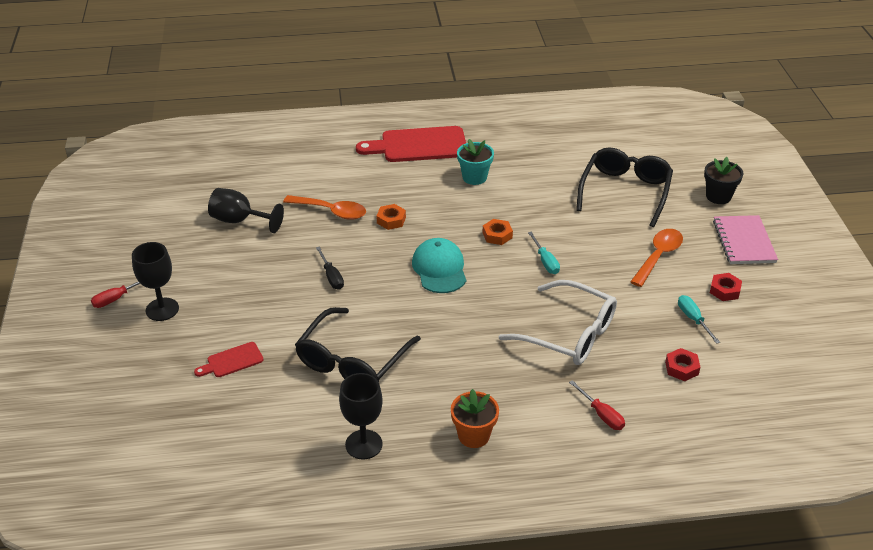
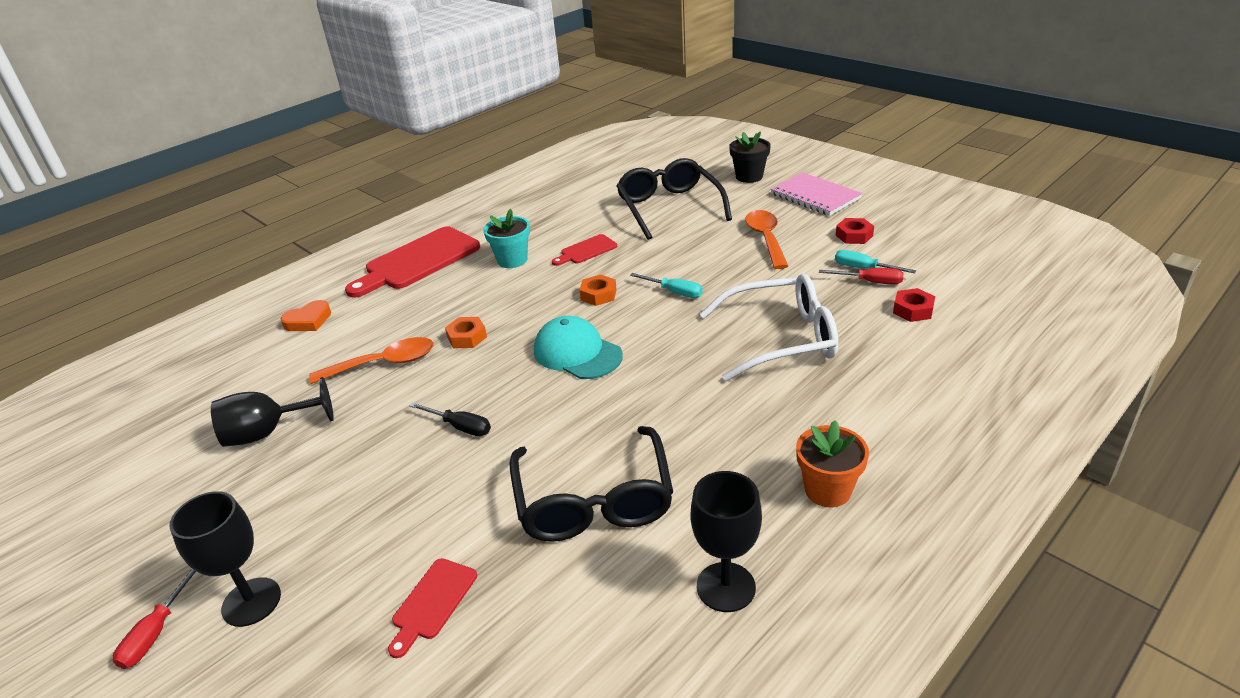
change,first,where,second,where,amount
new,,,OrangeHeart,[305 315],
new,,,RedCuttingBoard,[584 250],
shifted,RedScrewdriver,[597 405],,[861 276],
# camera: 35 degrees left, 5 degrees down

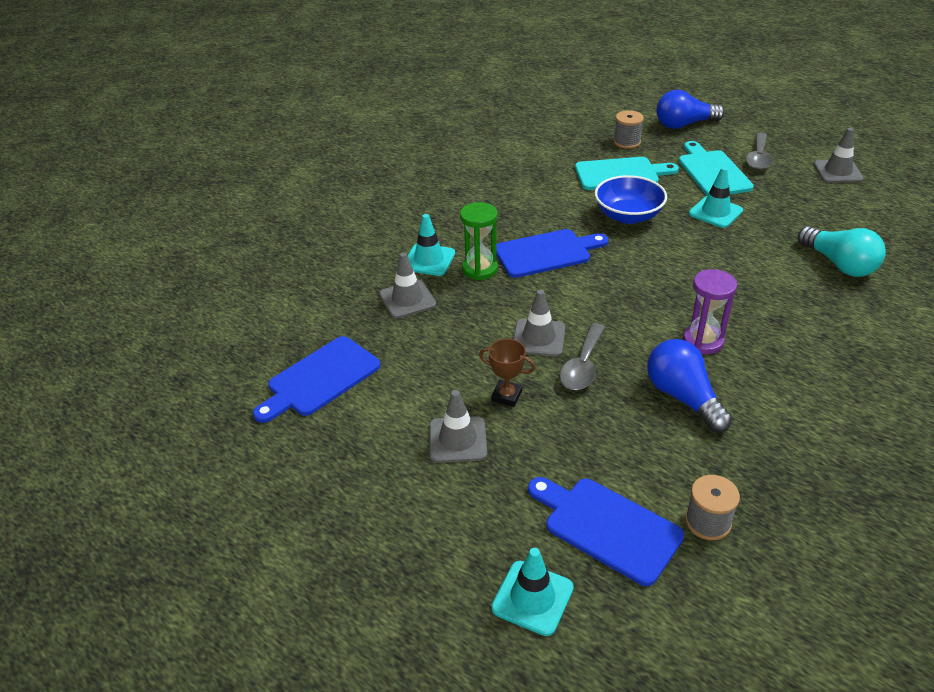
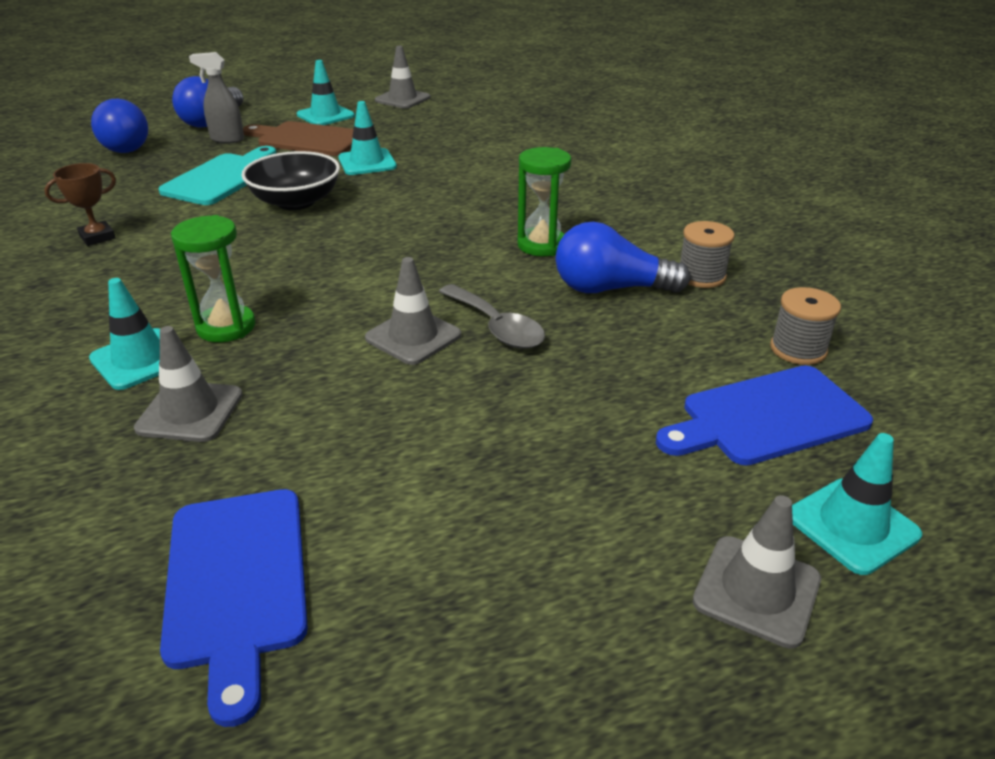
change,first,where,second,where,amount
shifted,BrownTrophy,[507 373],,[80 204],
new,,,BlueLightBulb,[119 126],
new,,,GreySprayBottle,[216 97],
repainted,BlueBowl,[631 199],BlackBowl,[290 180],
repainted,TurquoiseCuttingBoard,[716 168],BrownCuttingBoard,[298 138],
swapped,GreySpoon,[759 151],TurquoiseTrafficCone,[326 92],
repainted,PurpleHourglass,[710 311],GreenHourglass,[544 201],
shifted,GreySpool,[628 129],,[707 254],
shifted,GreyTrafficCone,[458 426],,[756 572],
gone,BlueCuttingBoard,[552 253],,,
gone,TurquoiseLightBulb,[842 251],,,
# camera: 60 degrees left, 5 degrees down

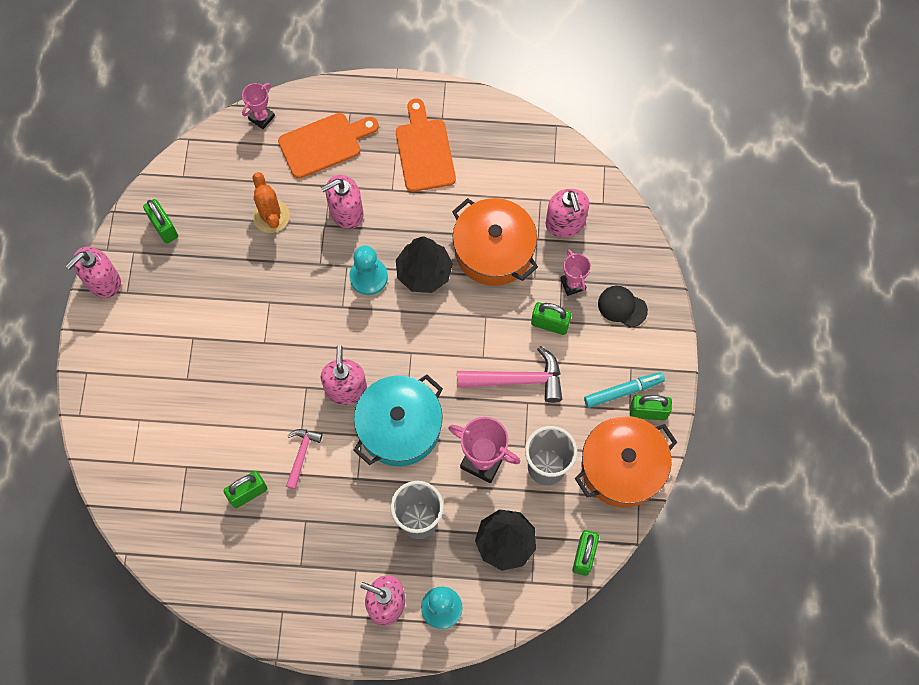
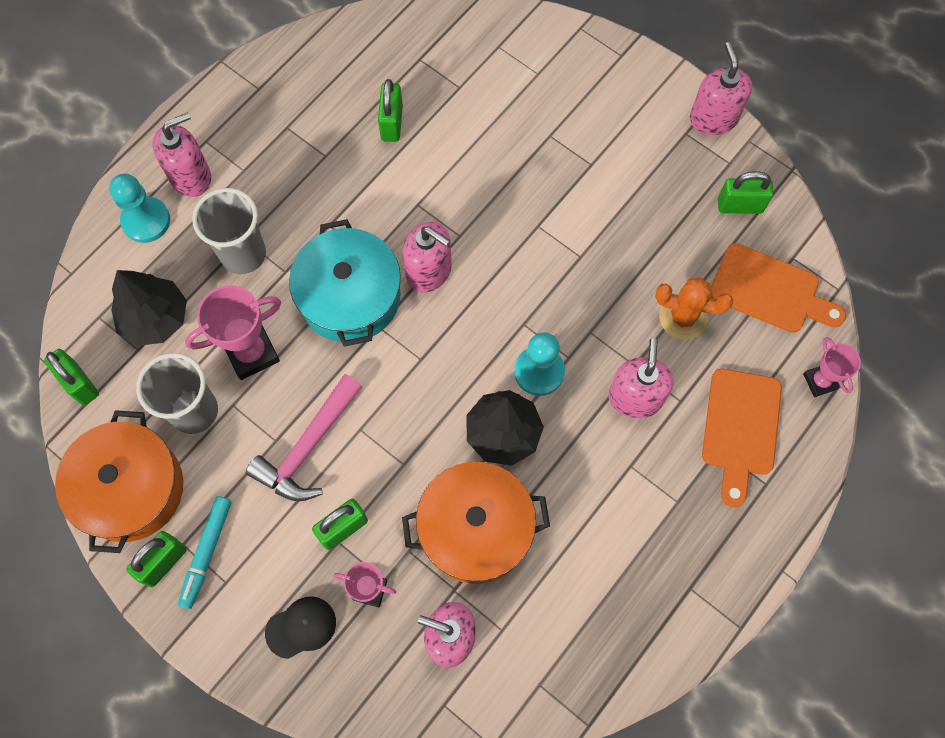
change,first,where,second,where,amount
shifted,OrangeCuttingBoard,[426 145],,[778 288],
gone,PinkHammer,[304 459],,,
# camera: 125 degrees right, 0 degrees up

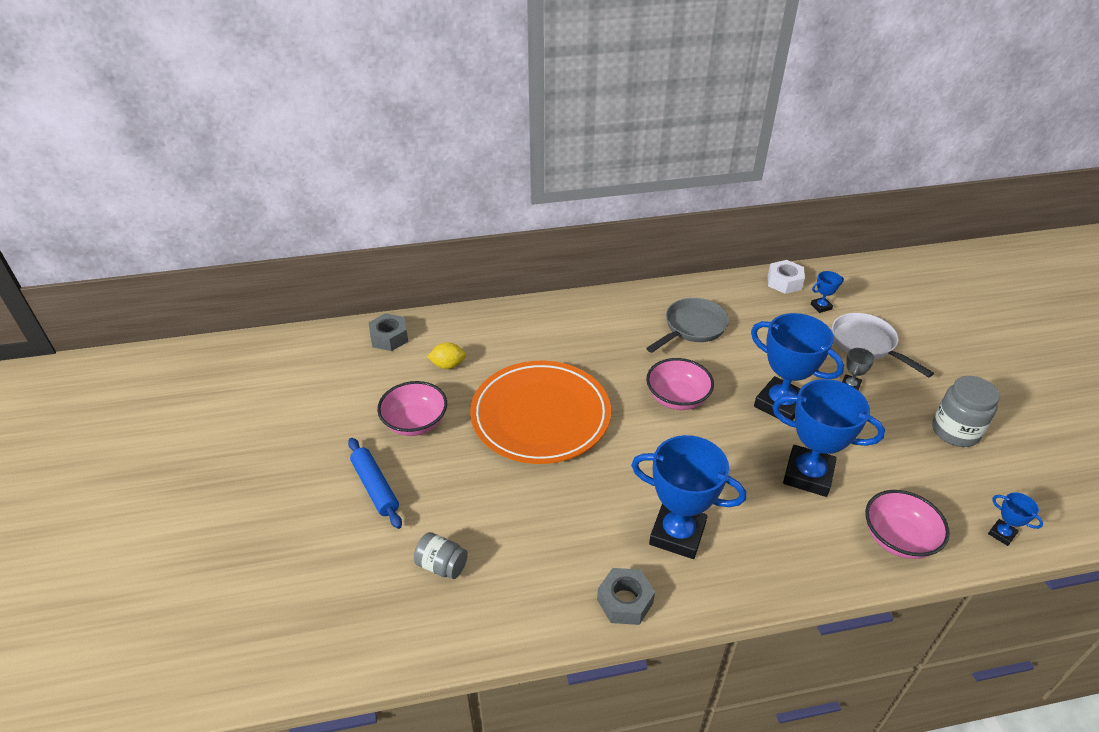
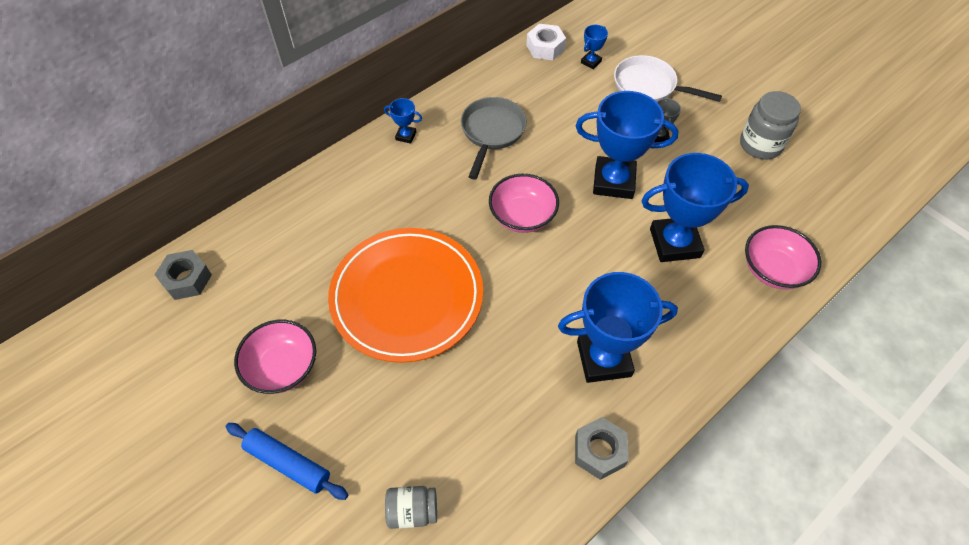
change,first,where,second,where,amount
shifted,BlueTrophy,[1015 519],,[403 121],
gone,YellowLemon,[446 355],,,
# camera: 30 degrees left, 15 degrees up

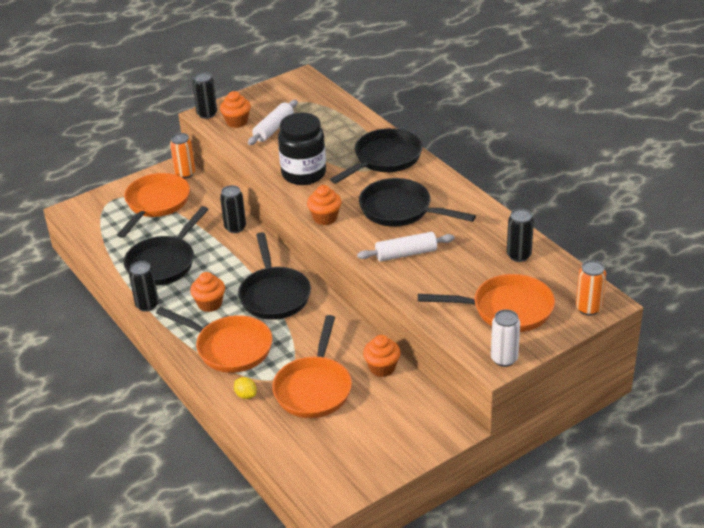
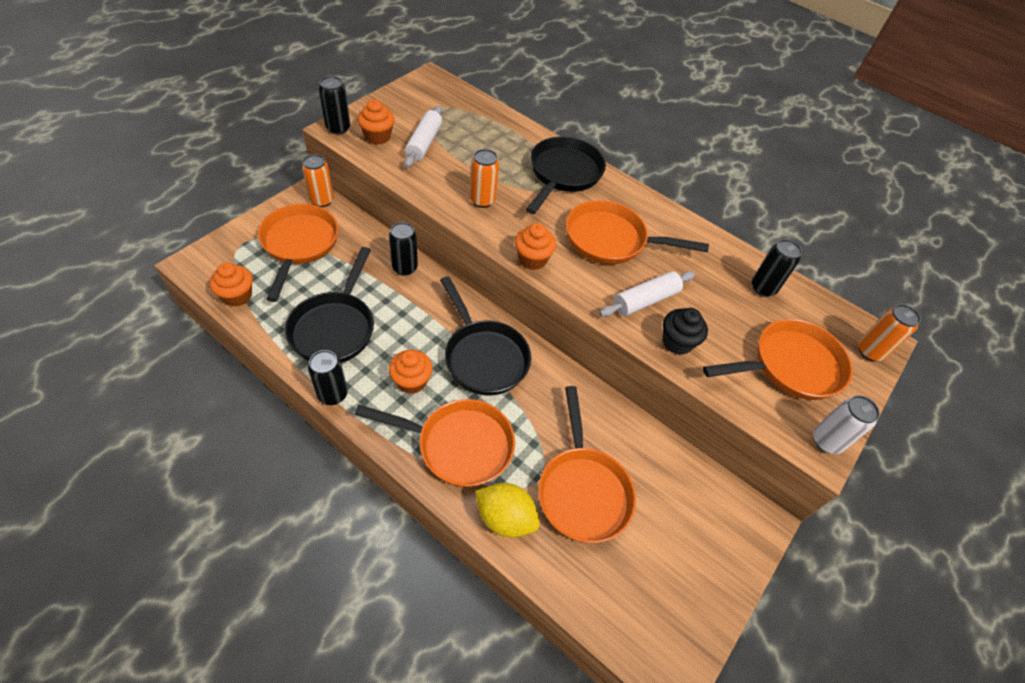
change,first,where,second,where,amount
shifted,OrangeCupcake,[382 356],,[231 285],
swapped,BlackJar,[302 149],OrangeCan,[484 178],
scaled,YellowLemon,[245 388],,[507 510],x1.86
repainted,BlackPan,[417 202],OrangePan,[637 232],
new,,,BlackCupcake,[685 331],
# camera: 25 degrees left, 15 degrees up

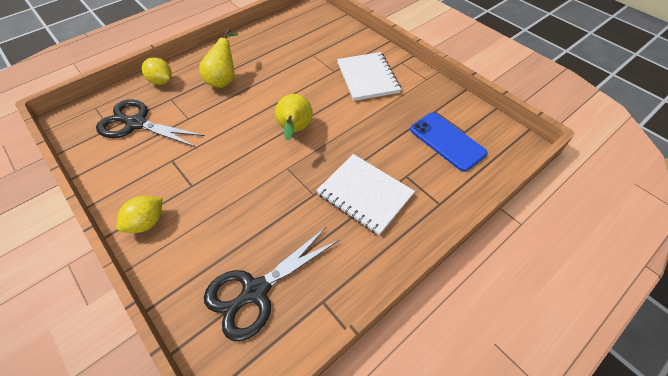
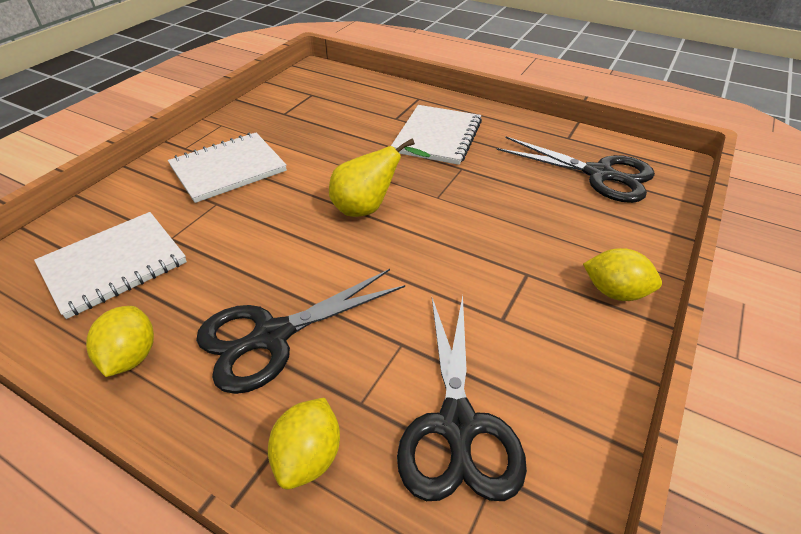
change,first,where,second,where,amount
new,,,WhiteNotebook,[110 265],
new,,,YellowLemon,[120 341],
swapped,YellowPear,[219 58],BlackScissors,[300 331],
gone,BluePhone,[448 142],,,
# camera: 110 degrees left, 10 degrees down

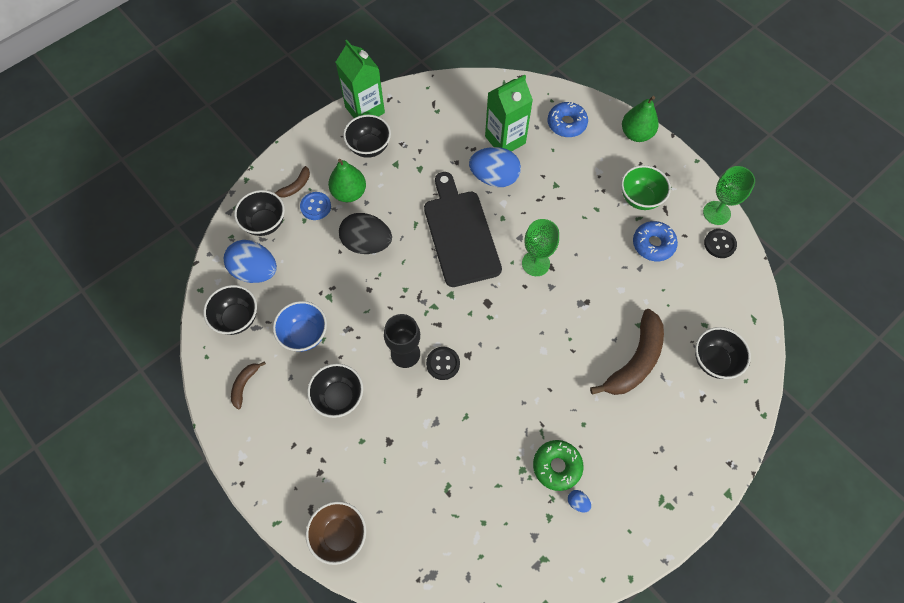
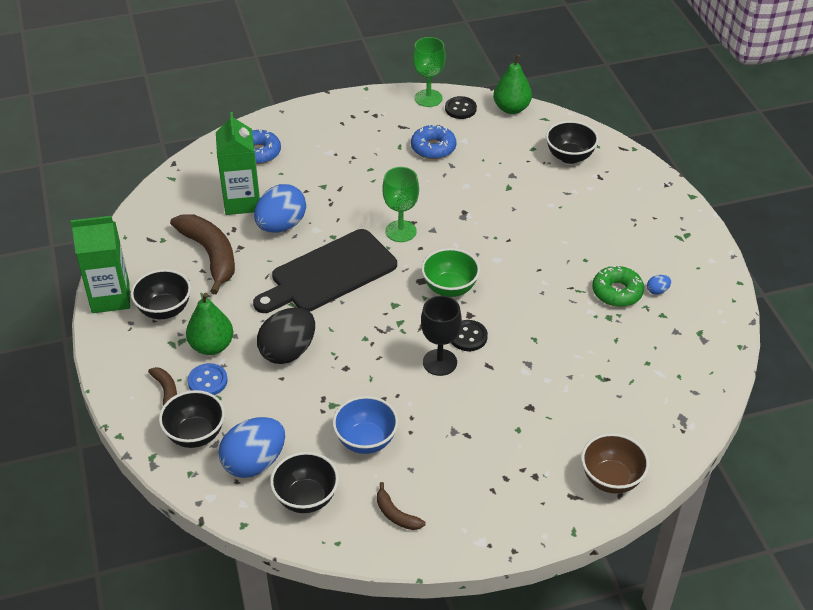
change,first,where,second,where,amount
shifted,BrownBanana,[627 352],,[202 254],
rotated,BlackCuttingBoard,[463 229],,[325 271],45 degrees counterclockwise
shifted,GreenBowl,[646 187],,[450 272],
shifted,GreenPear,[640 119],,[512 84],
gone,BlackBowl,[335 391],,,
# camera: 65 degrees left, 20 degrees down

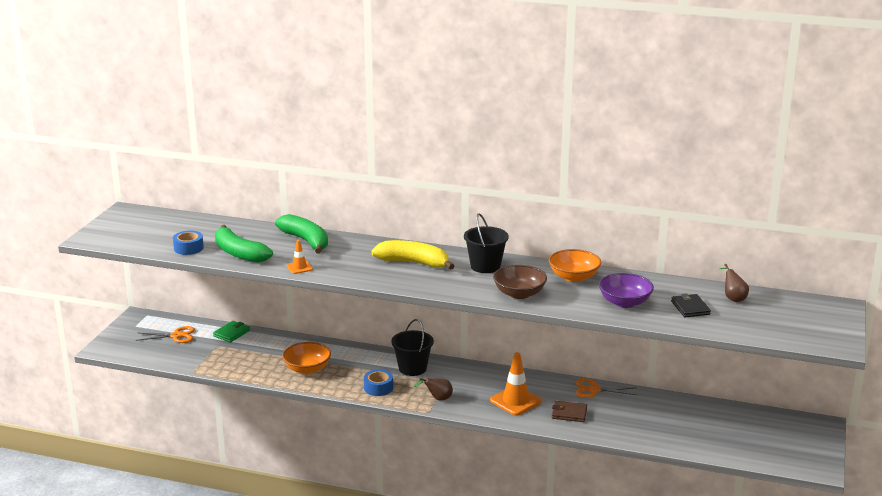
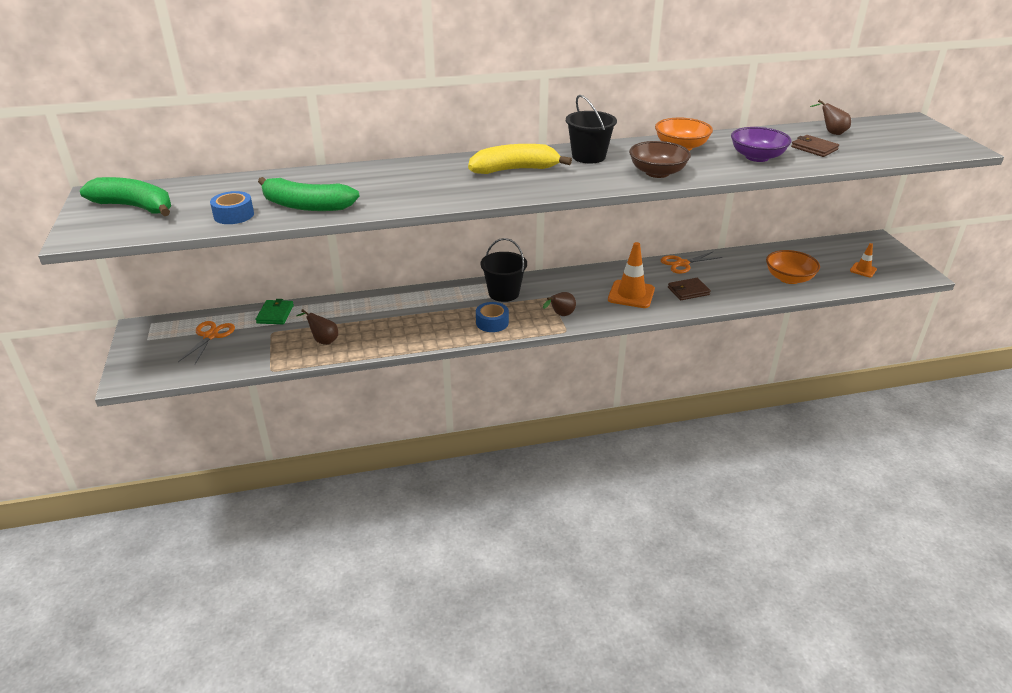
change,first,where,second,where,amount
shifted,GreenBanana,[301 234],,[125 196],
rotated,OrangeScissors,[165 334],,[206 342],45 degrees counterclockwise
new,,,BrownPear,[317 327],
shifted,OrangeBowl,[306 358],,[793 267],
repainted,BlackWallet,[691 305],BrownWallet,[815 146],
shifted,OrangeTrafficCone,[300 257],,[863 260],
# camera: 30 degrees left, 10 degrees up

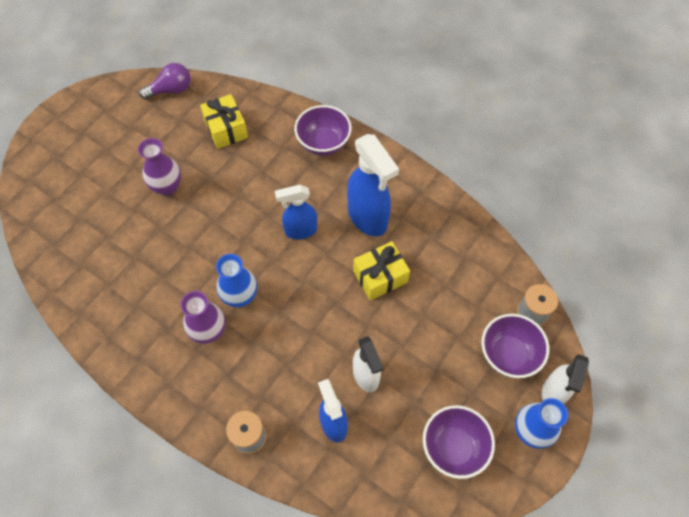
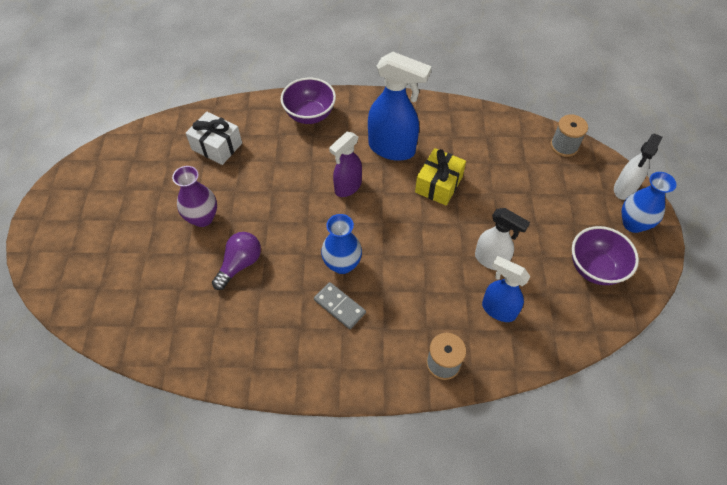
change,first,where,second,where,amount
repainted,YellowGift,[224 121],WhiteGift,[214 138],
shifted,PurpleLightBulb,[165 81],,[236 261],
swapped,PurpleVase,[203 317],GreyDomino,[340 305],
repainted,BlueSprayBottle,[296 212],PurpleSprayBottle,[345 164],
rotated,WhiteSprayBottle,[565 379],,[638 166],45 degrees clockwise
gone,PurpleBowl,[515 346],,,
# camera: 35 degrees left, 5 degrees down

